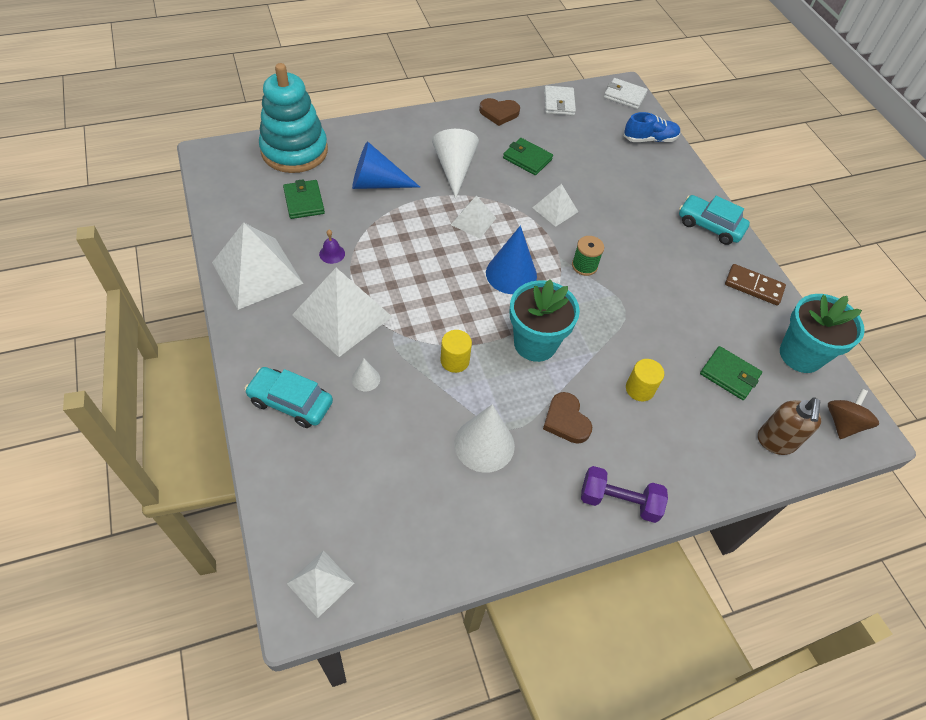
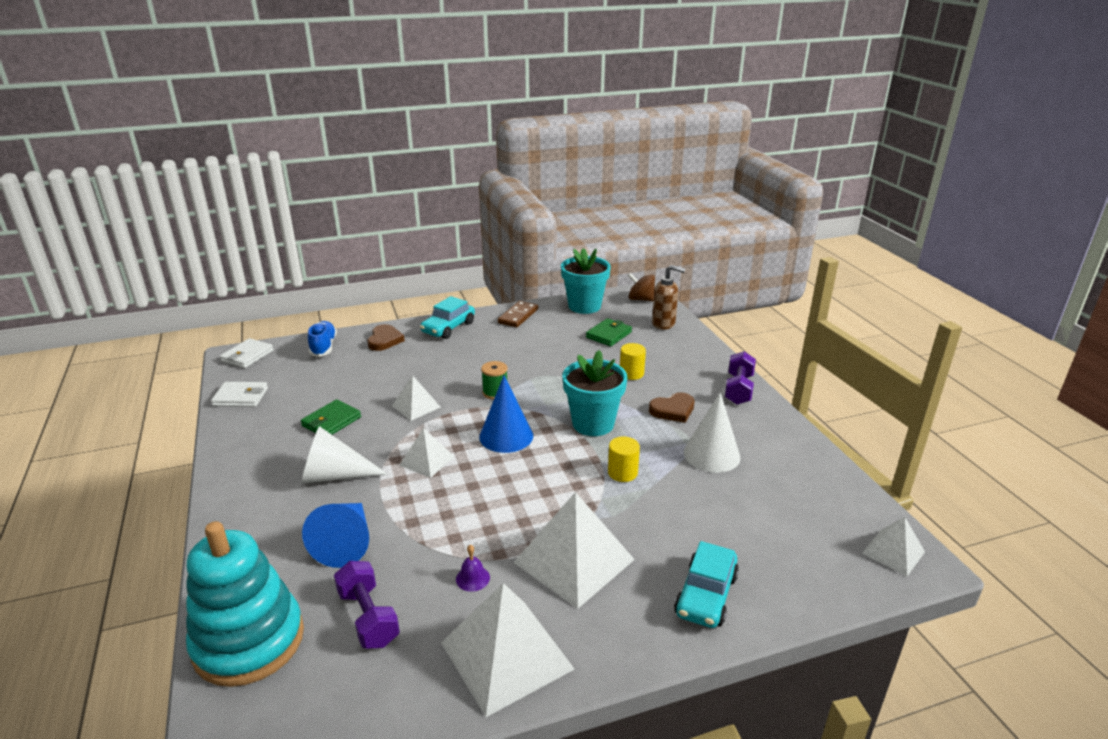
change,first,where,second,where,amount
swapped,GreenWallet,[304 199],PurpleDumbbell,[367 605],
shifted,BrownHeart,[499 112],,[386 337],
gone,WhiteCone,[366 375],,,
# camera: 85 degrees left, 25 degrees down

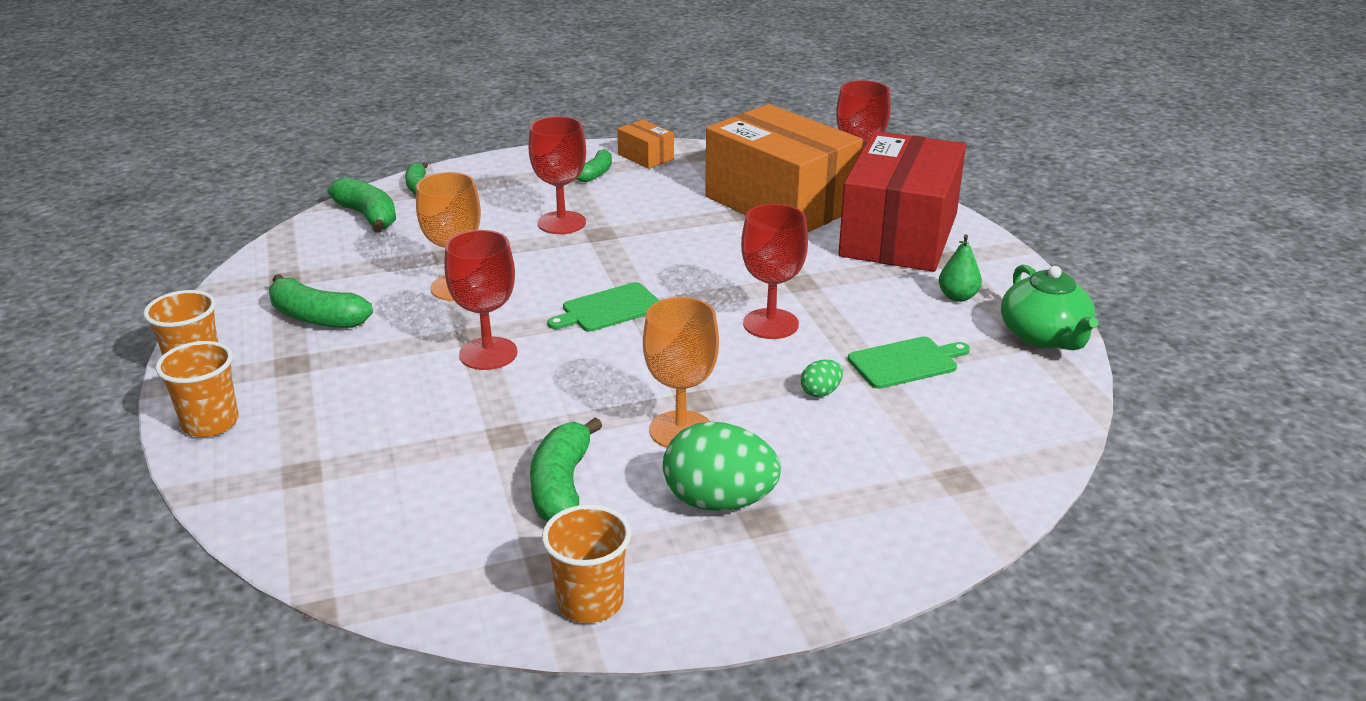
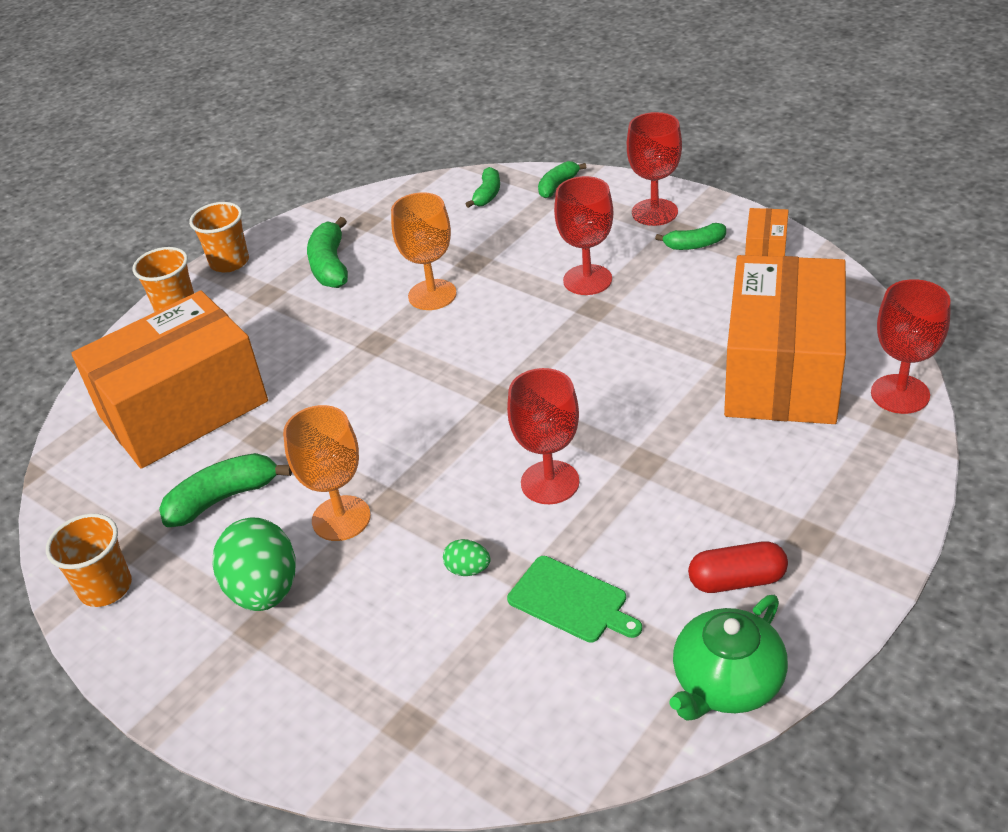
change,first,where,second,where,amount
new,,,OrangeBox,[169 380],
scaled,GreenBanana,[362 205],,[483 187],x0.64
shifted,RedGoblet,[480 300],,[654 169],
swapped,GreenPear,[960 268],RedCapsule,[738 567],
gone,GreenCuttingBoard,[603 307],,,
gone,RedBox,[902 201],,,
# camera: 60 degrees right, 10 degrees up

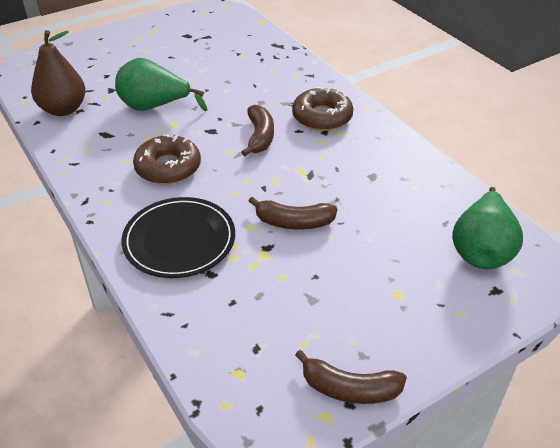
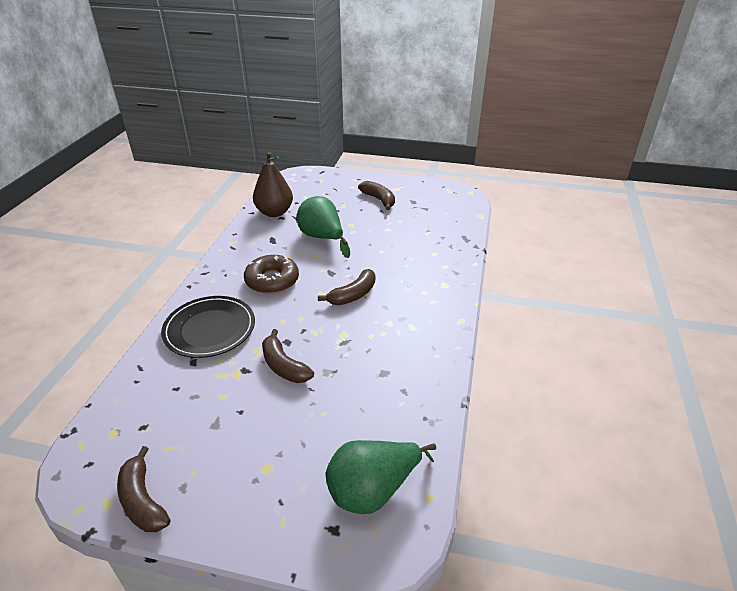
change,first,where,second,where,amount
new,,,BrownBanana,[376 195],
gone,BrownDonut,[323 109],,,
# camera: 45 degrees right, 5 degrees down

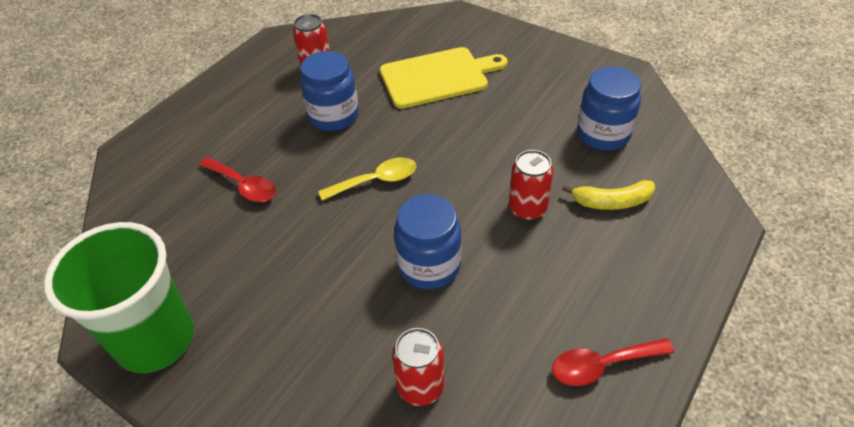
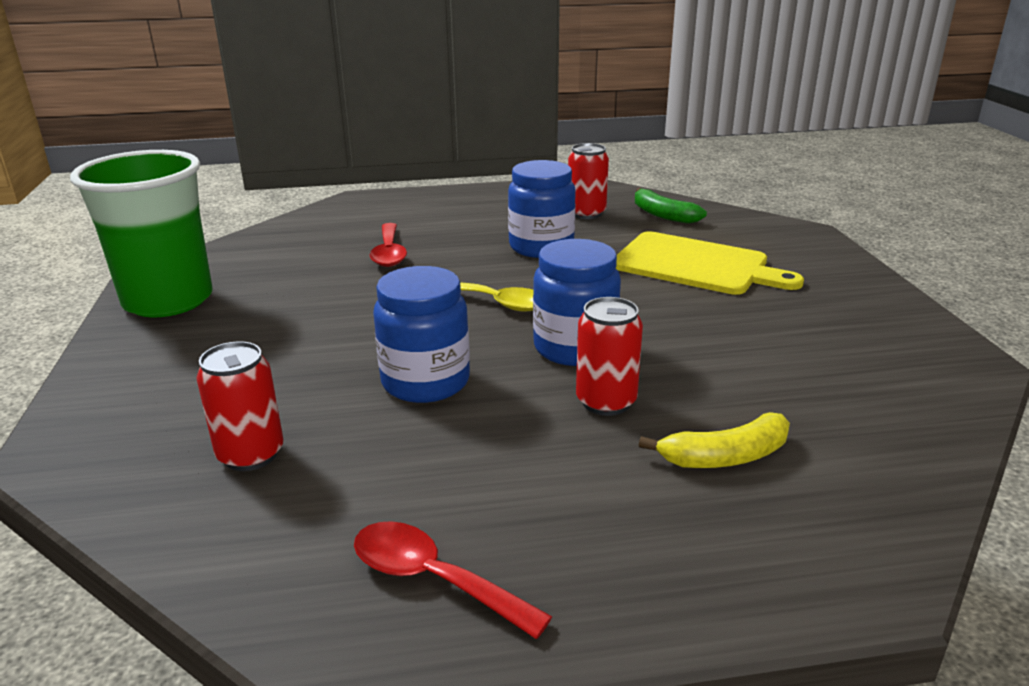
change,first,where,second,where,amount
shifted,BlueJar,[609 108],,[577 302],
new,,,GreenBanana,[671 206],
rotated,YellowBanana,[608 195],,[714 440],60 degrees counterclockwise
# camera: 45 degrees right, 20 degrees down

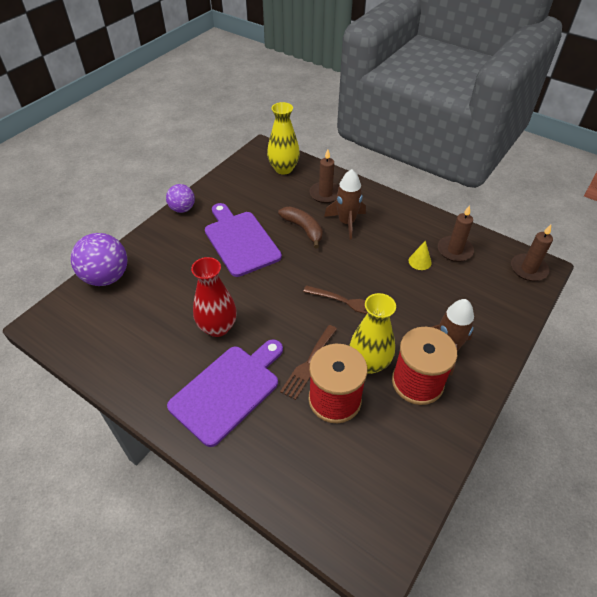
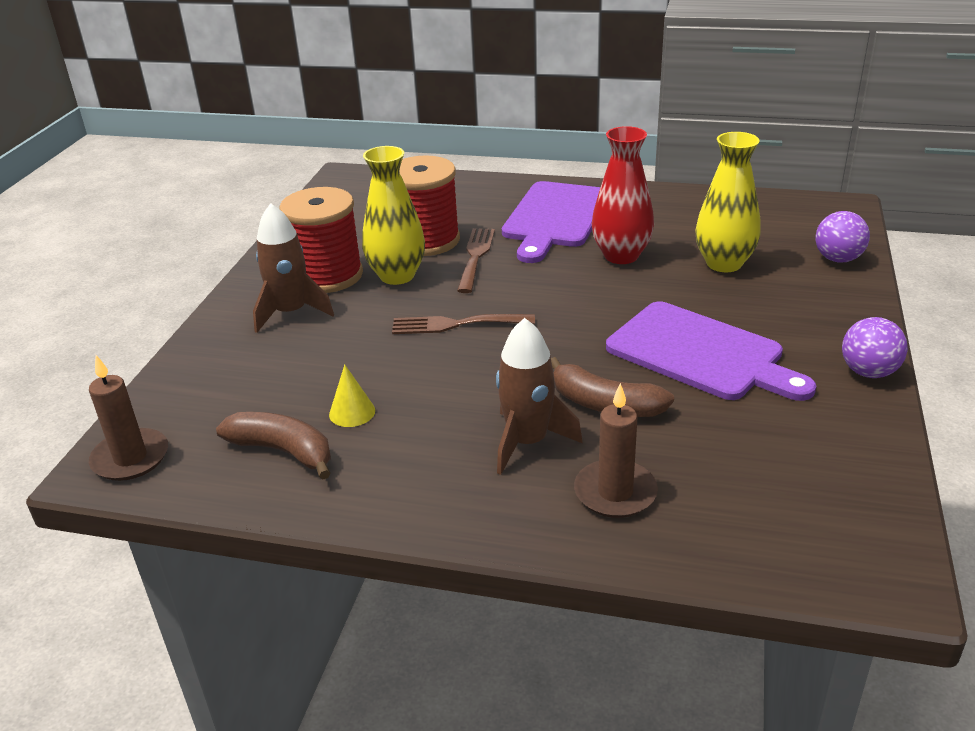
change,first,where,second,where,amount
swapped,BrownCandle,[456 233],BrownBanana,[273 446],
shifted,YellowVase,[283 138],,[728 202],
scaled,PurpleBall,[99 259],,[843 237],x0.61
# camera: 160 degrees right, 15 degrees down

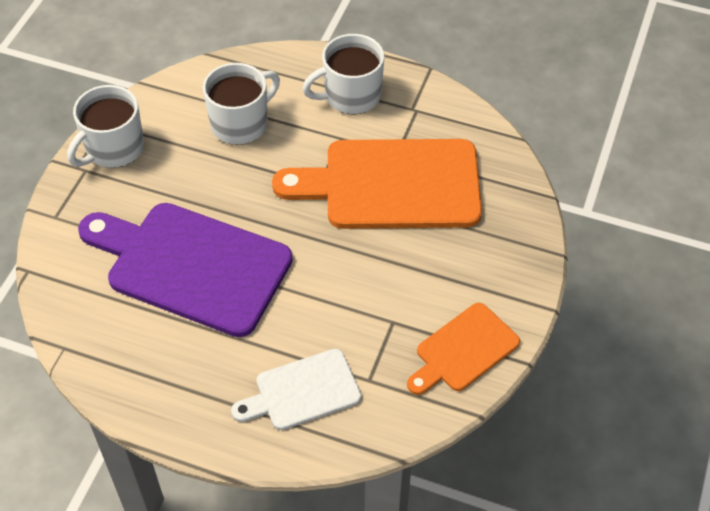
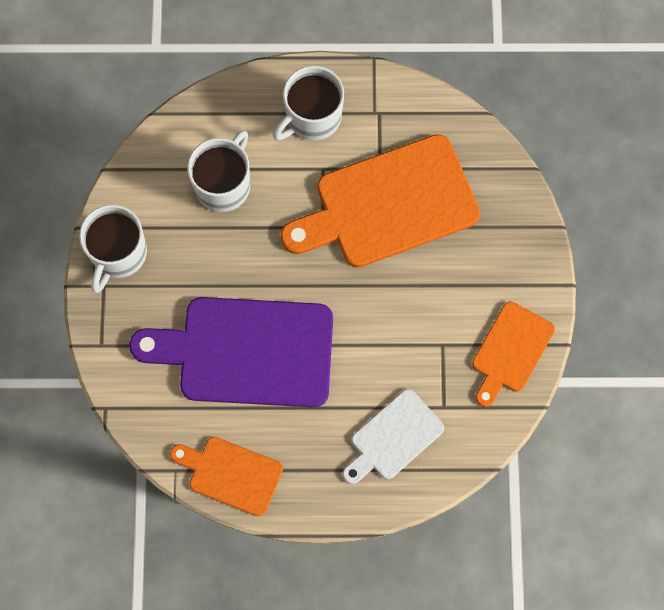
change,first,where,second,where,amount
new,,,OrangeCuttingBoard,[226 476],
# camera: 20 degrees left, 20 degrees up

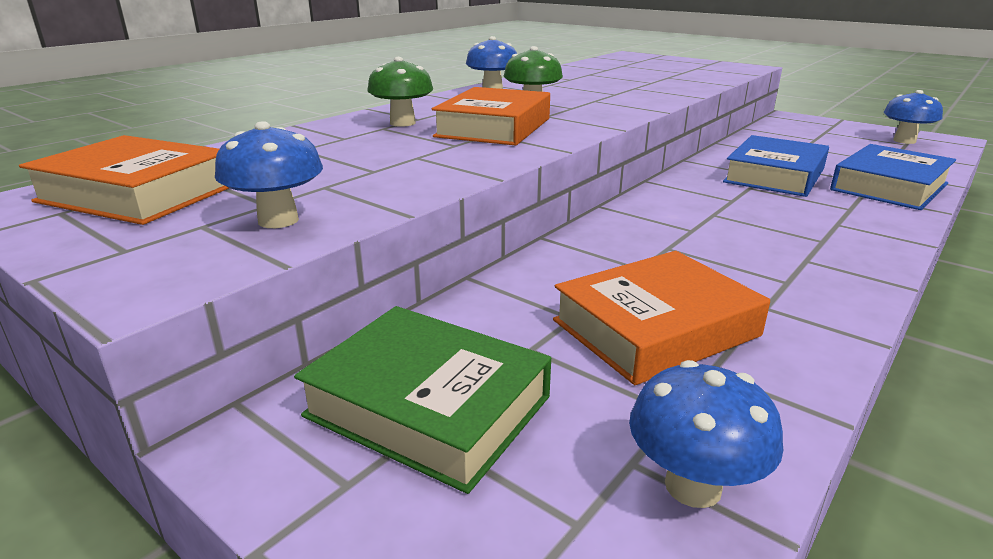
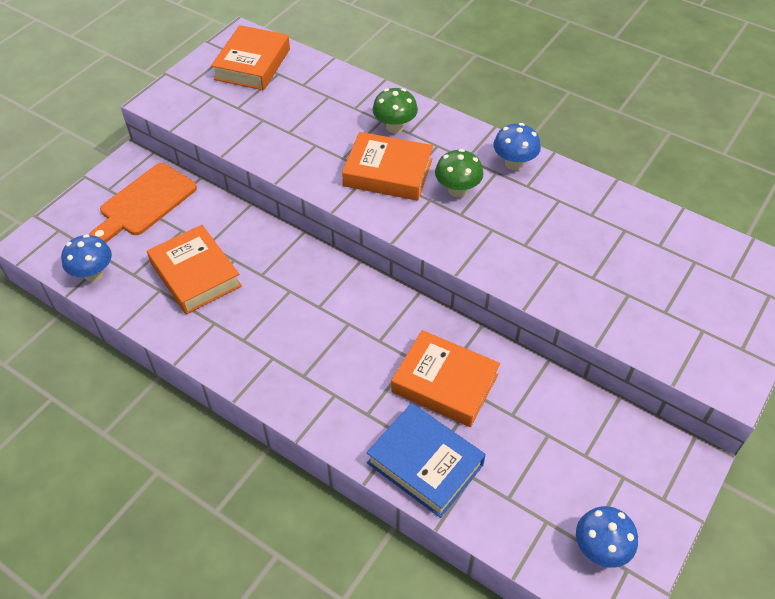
change,first,where,second,where,amount
swapped,GreenBook,[422 400],OrangeCuttingBoard,[143 203],
repainted,BlueBook,[776 166],OrangeBook,[445 378],
gone,BlueMushroom,[269 174],,,
# camera: 85 degrees right, 25 degrees up

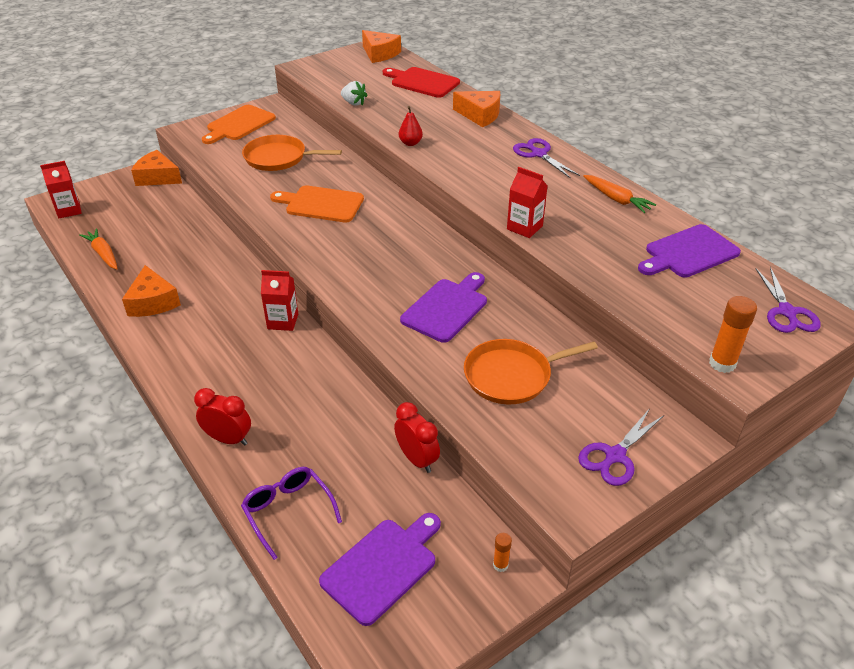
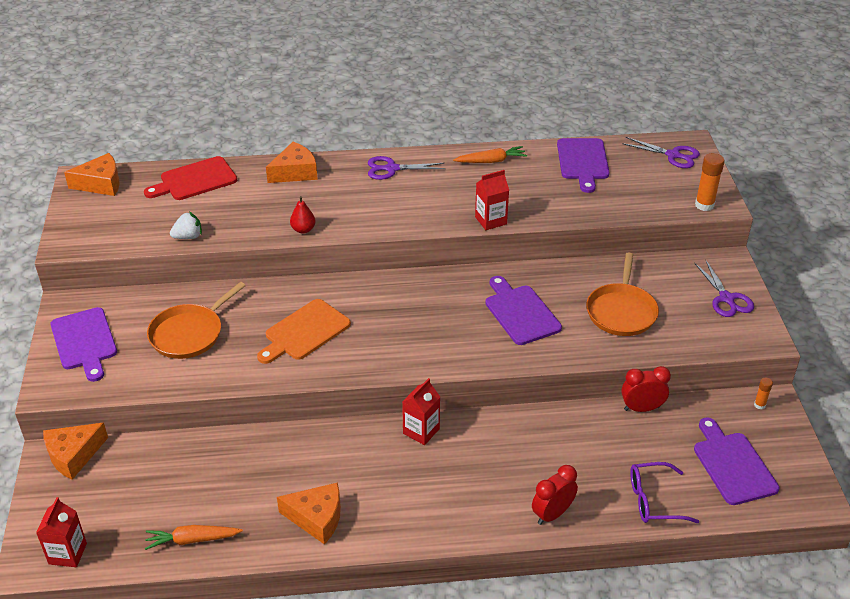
change,first,where,second,where,amount
repainted,OrangeCuttingBoard,[239 124],PurpleCuttingBoard,[83 344],
# camera: 60 degrees left, 0 degrees up

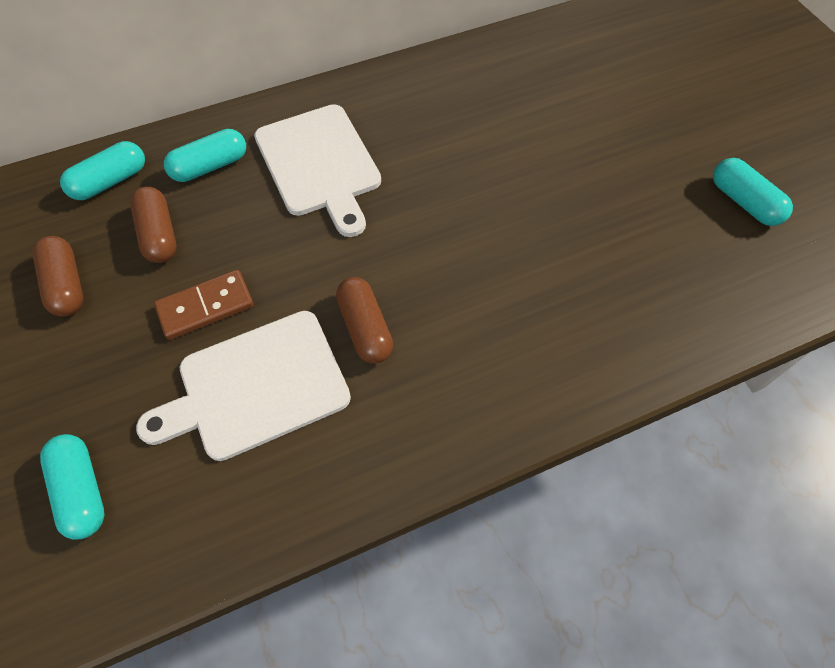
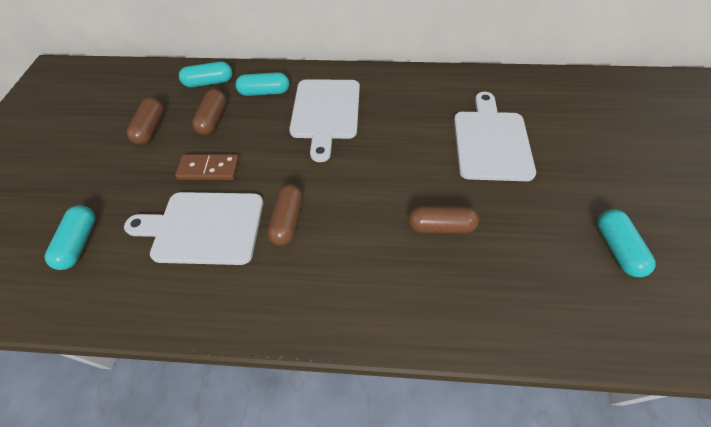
change,first,where,second,where,amount
new,,,BrownCapsule,[443 219],
new,,,WhiteCuttingBoard,[495 136],
# camera: 30 degrees right, 5 degrees down

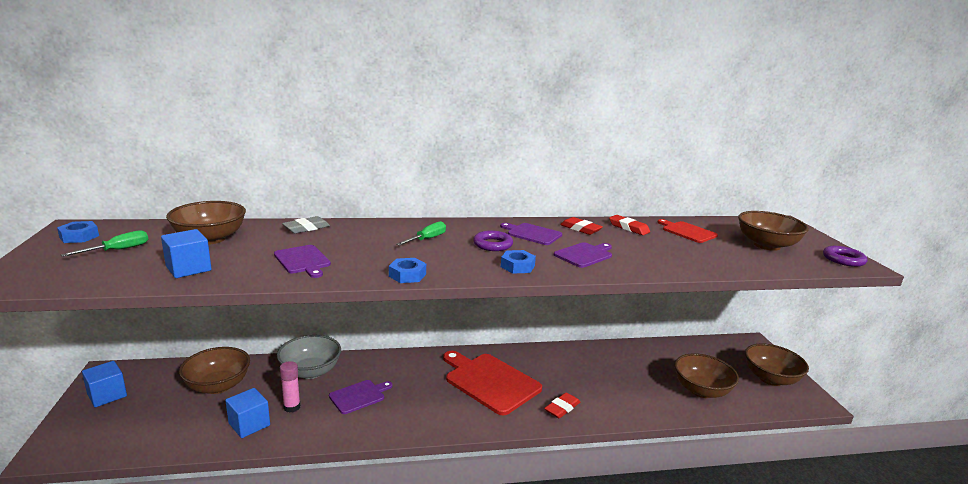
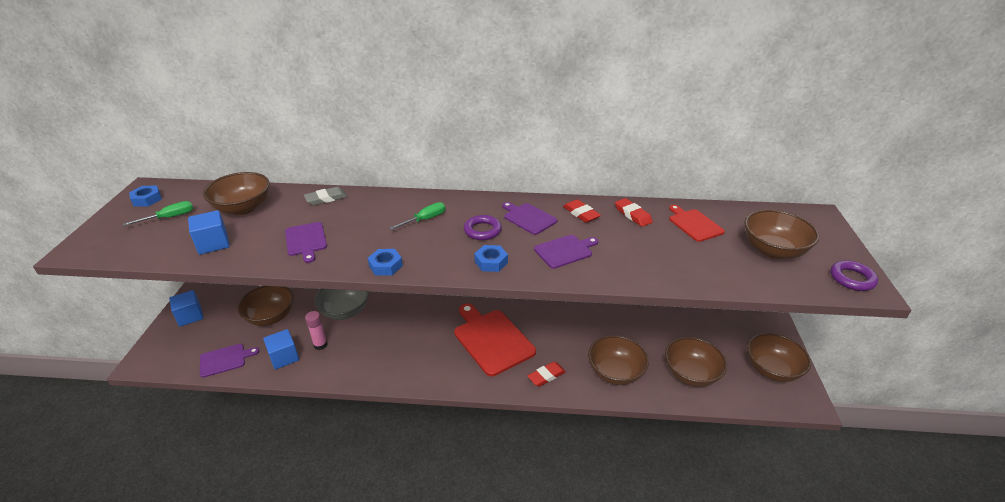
change,first,where,second,where,amount
shifted,PurpleCuttingBoard,[361 397],,[229 361],
new,,,BrownBowl,[618 360],
# camera: 15 degrees right, 15 degrees up

